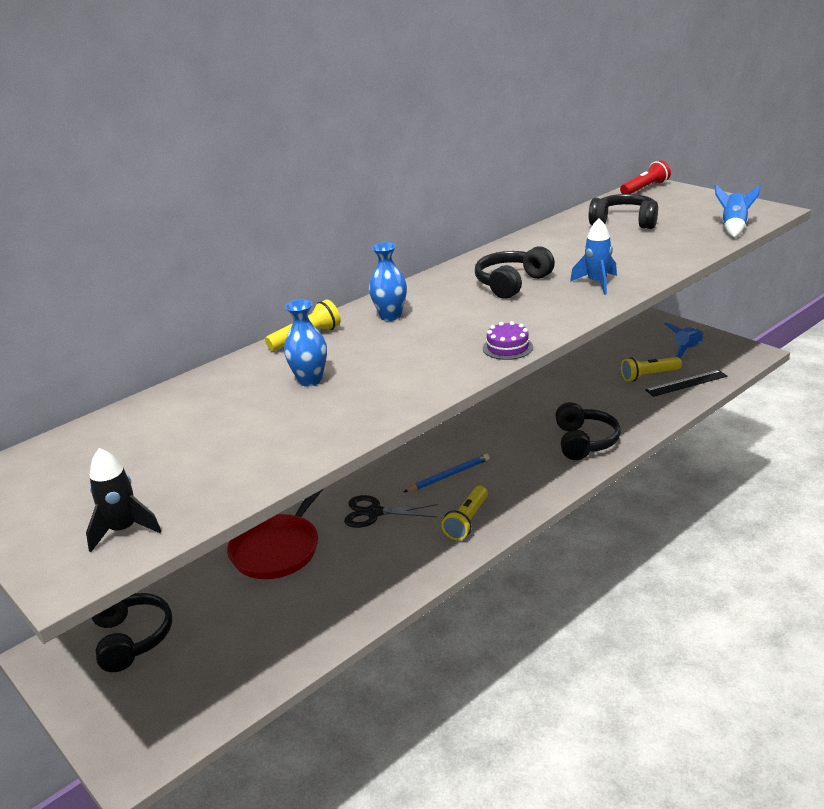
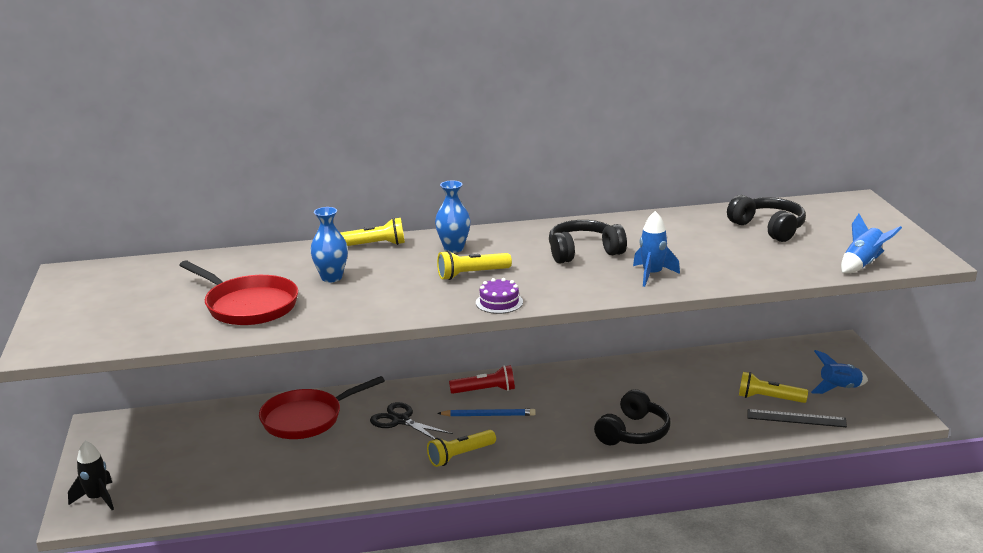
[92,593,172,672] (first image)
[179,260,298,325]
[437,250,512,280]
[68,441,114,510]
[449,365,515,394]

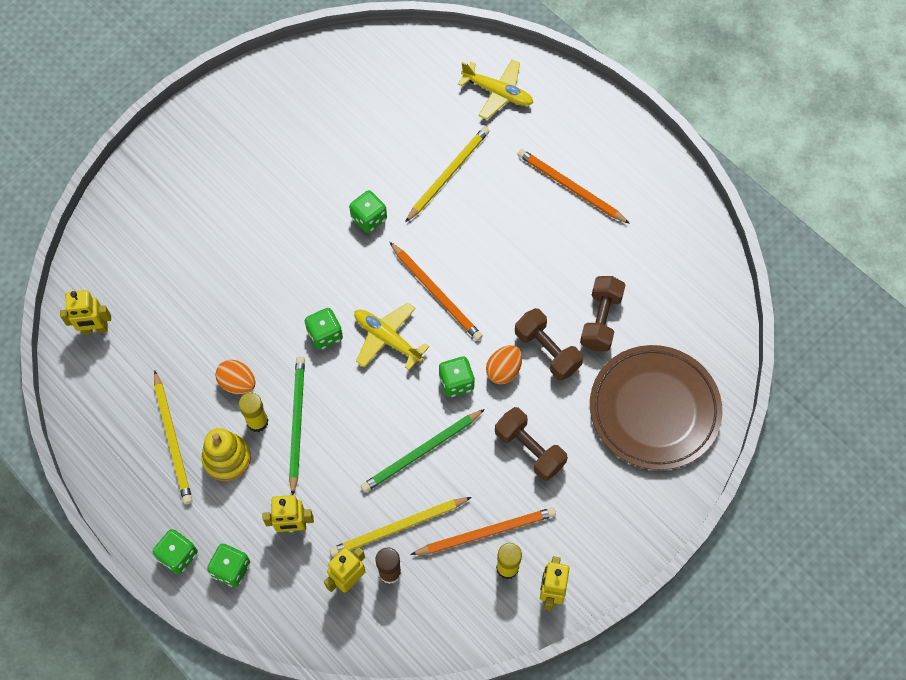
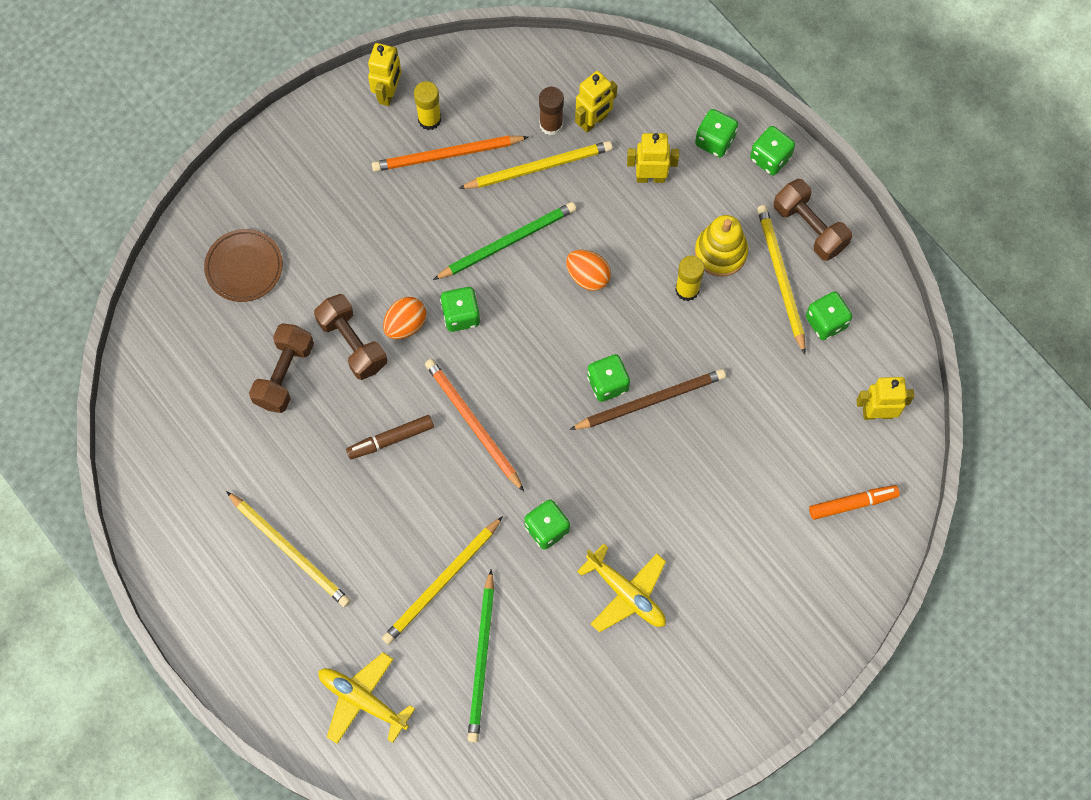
[346,415,434,459]
[569,369,726,430]
[806,291,852,340]
[809,485,900,520]
[566,250,611,291]
[468,569,494,743]
[577,544,666,633]
[774,179,852,261]
[226,491,351,607]
[204,229,283,302]

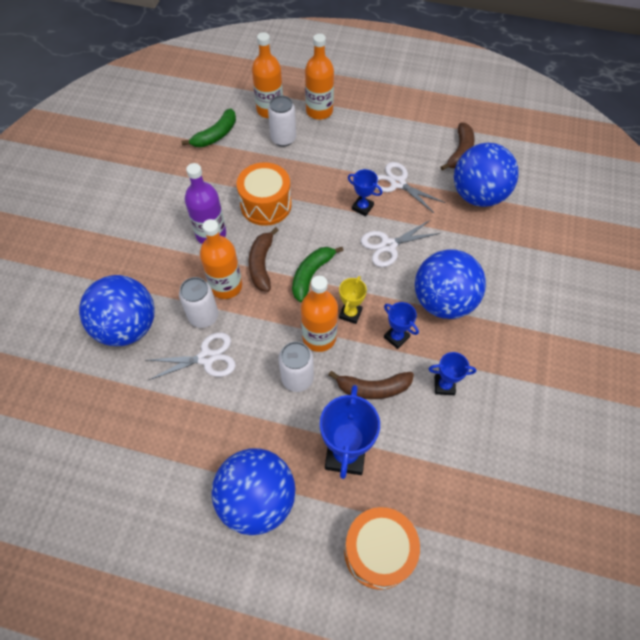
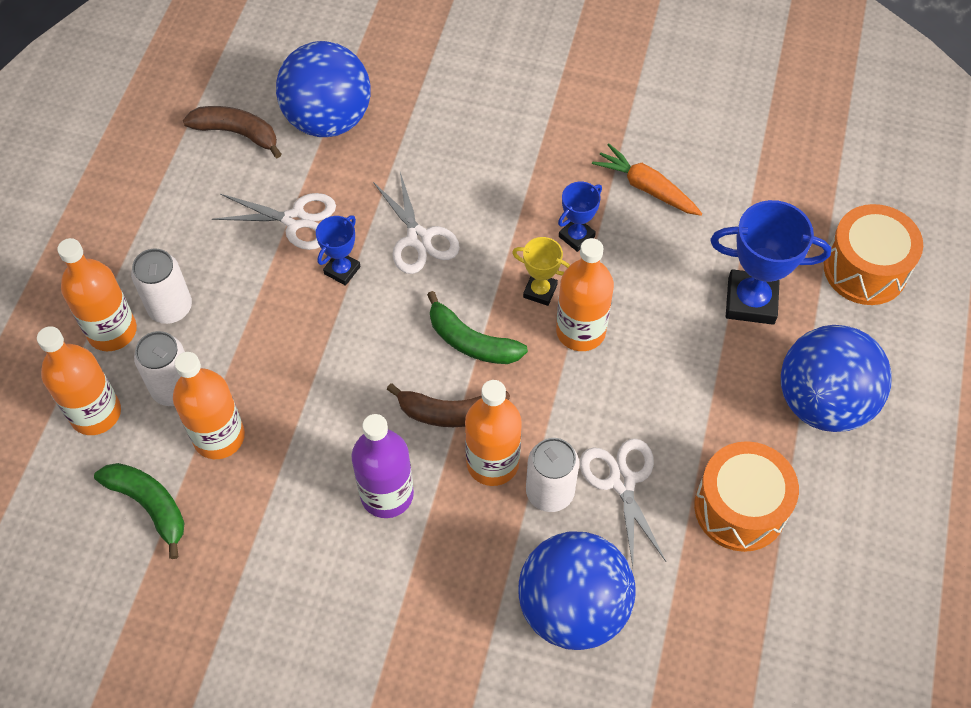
[329,371,414,399] (first image)
[415,249,486,319] (first image)
[173,352,245,459]
[694,441,799,552]
[131,248,192,324]
[592,144,702,216]
[212,193,336,250]

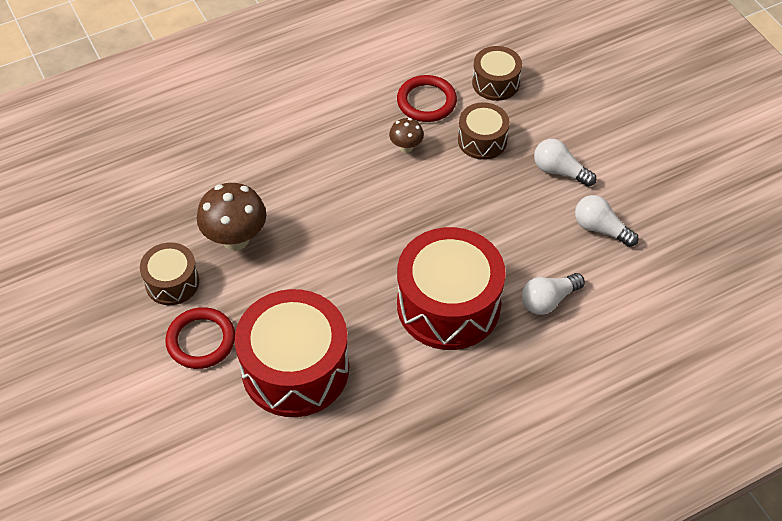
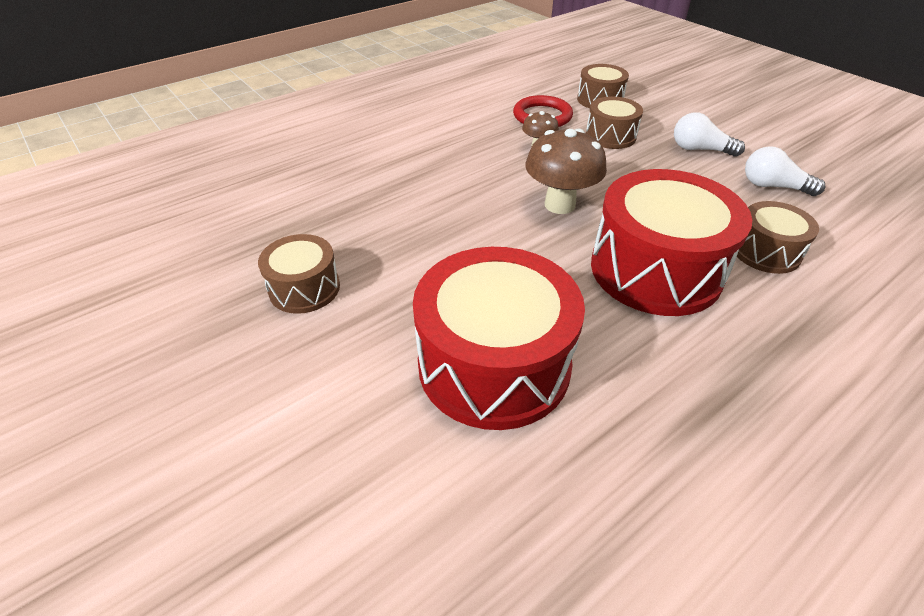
[165,307,235,369] (first image)
[525,129,607,214]
[737,201,819,274]

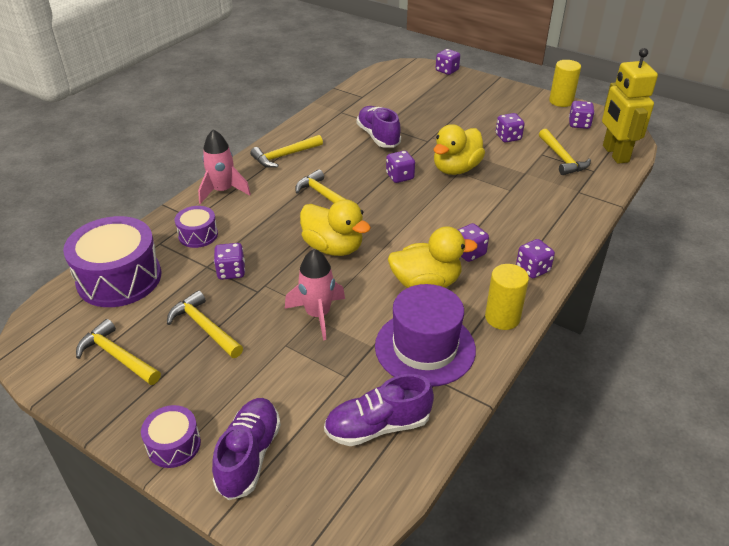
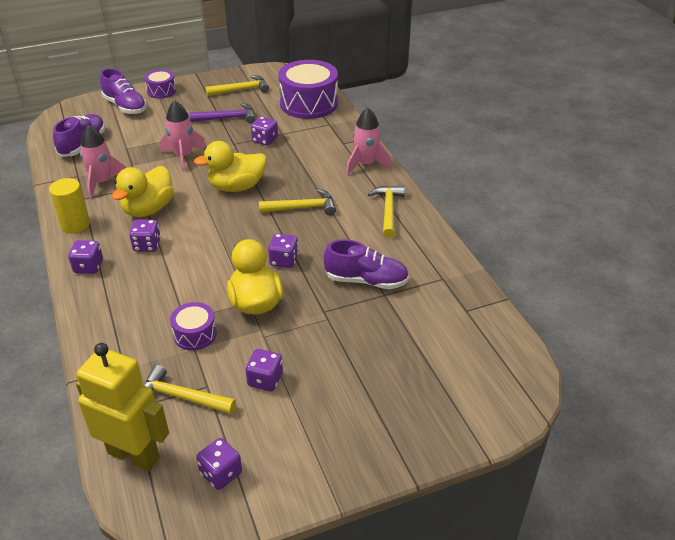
[436,49,460,75] (first image)
[549,60,581,107] (first image)
[170,302,217,350]
[80,125,126,199]
[189,103,256,124]

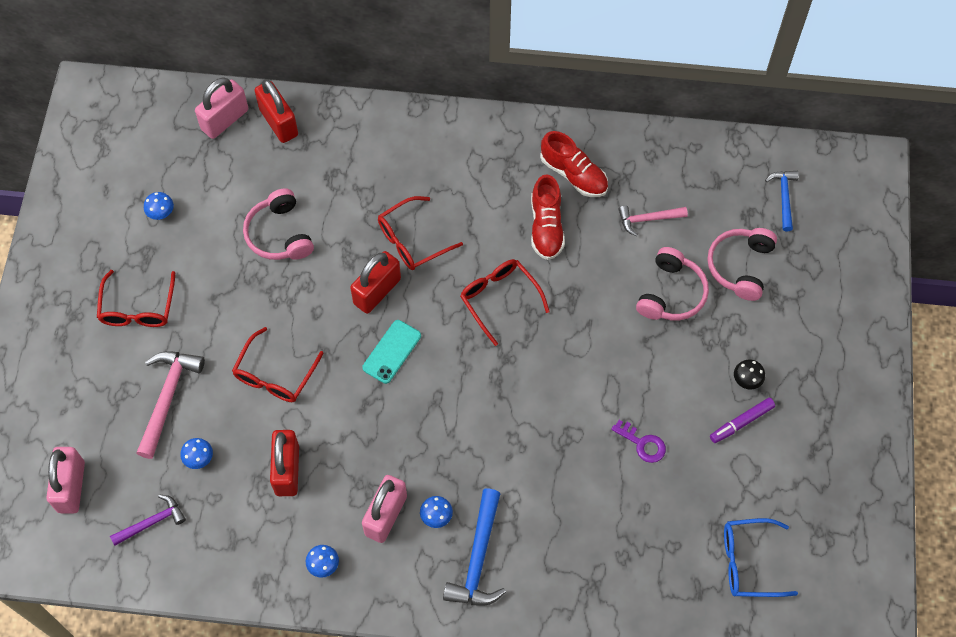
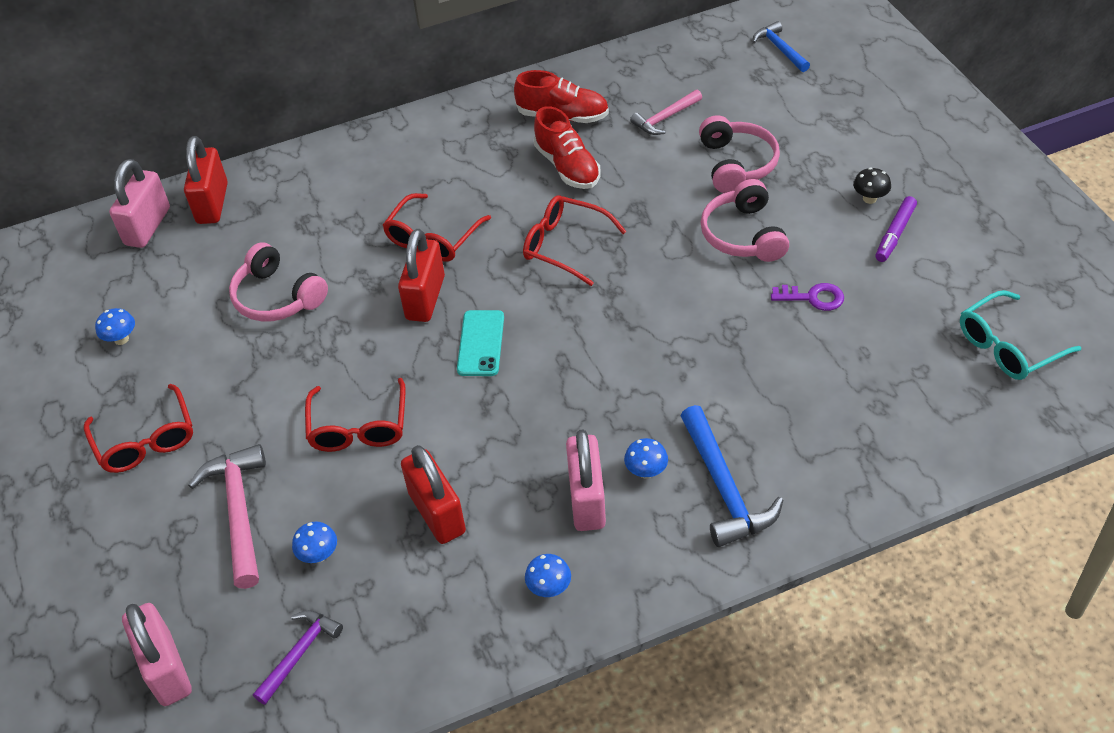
[700,179,789,262]
[960,290,1081,380]
[184,136,228,224]

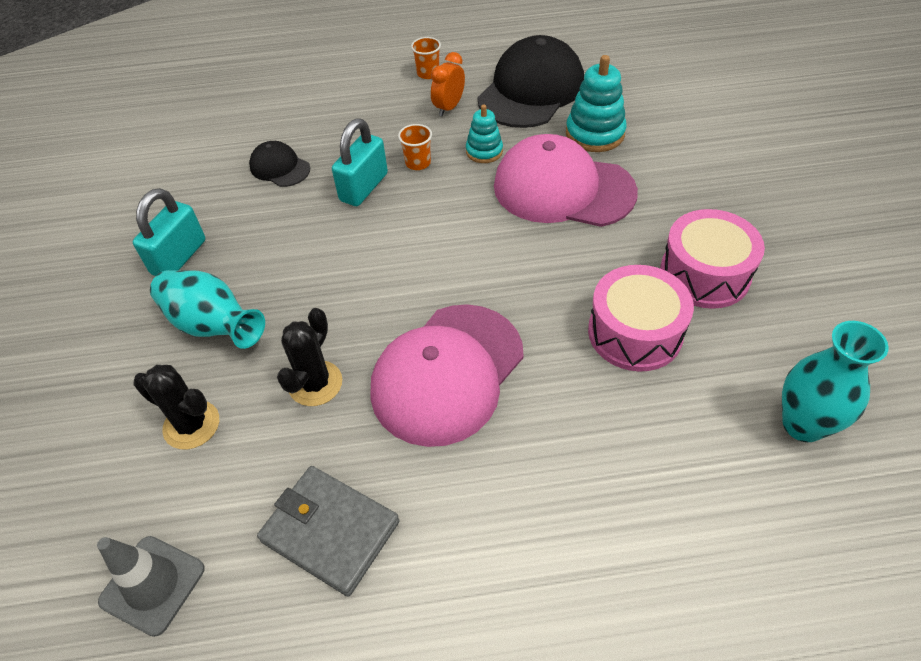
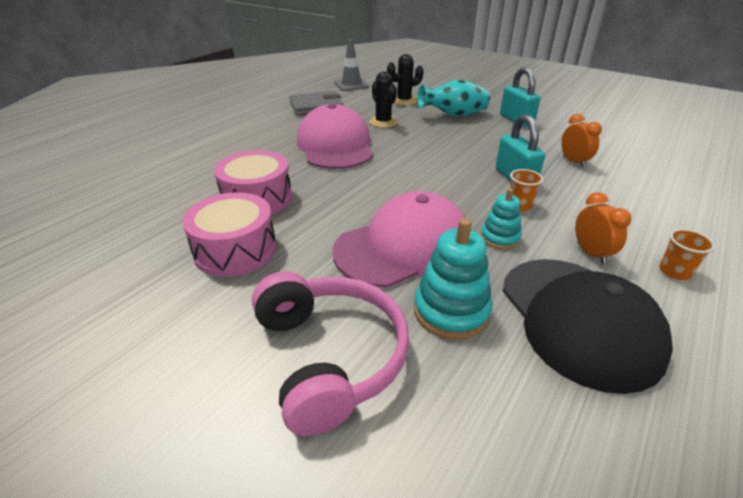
[782,321,889,442] (first image)
[252,271,409,436]
[561,114,602,168]

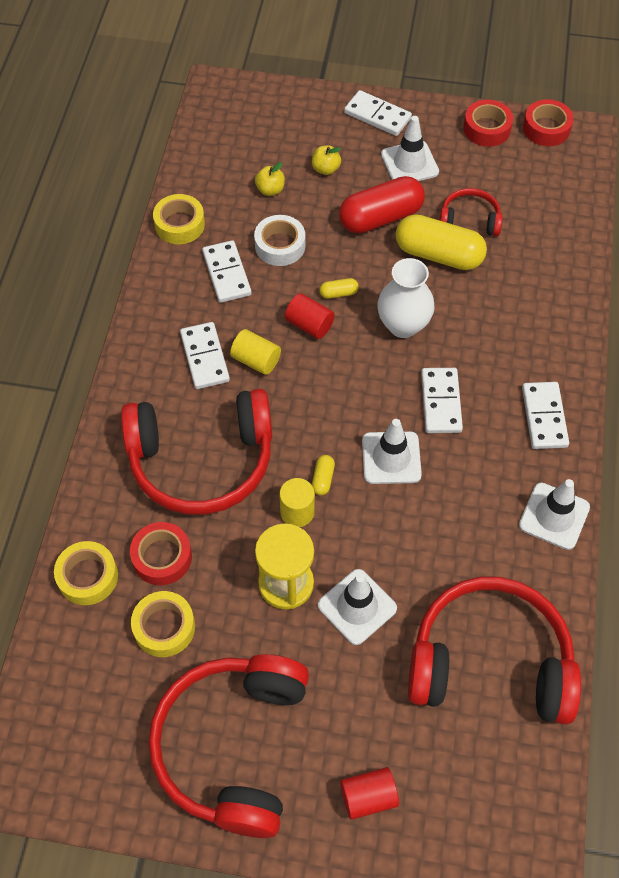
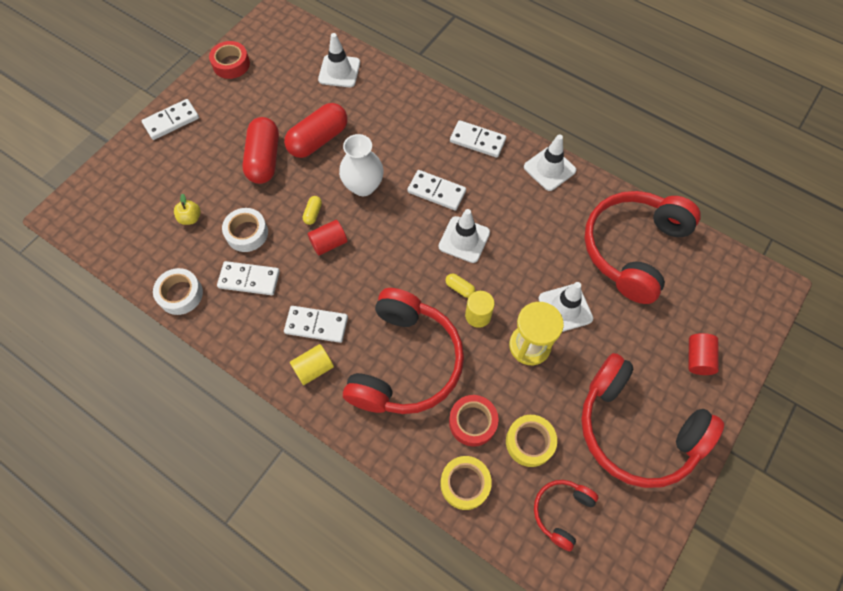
[312,145,341,175] (first image)
[523,99,574,146] (first image)
[290,344,334,385]
[318,33,360,87]
[534,480,599,551]
[153,268,203,315]
[284,103,348,158]

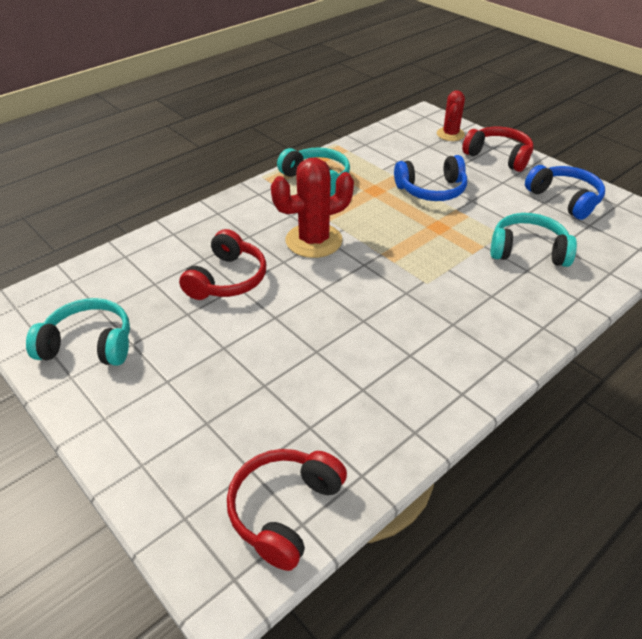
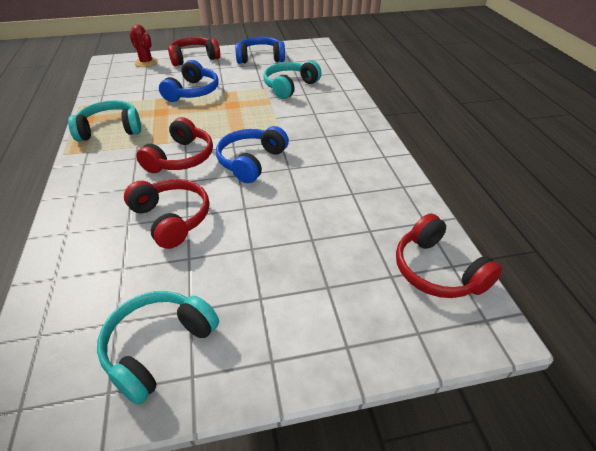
[216,126,289,183]
[136,117,213,173]

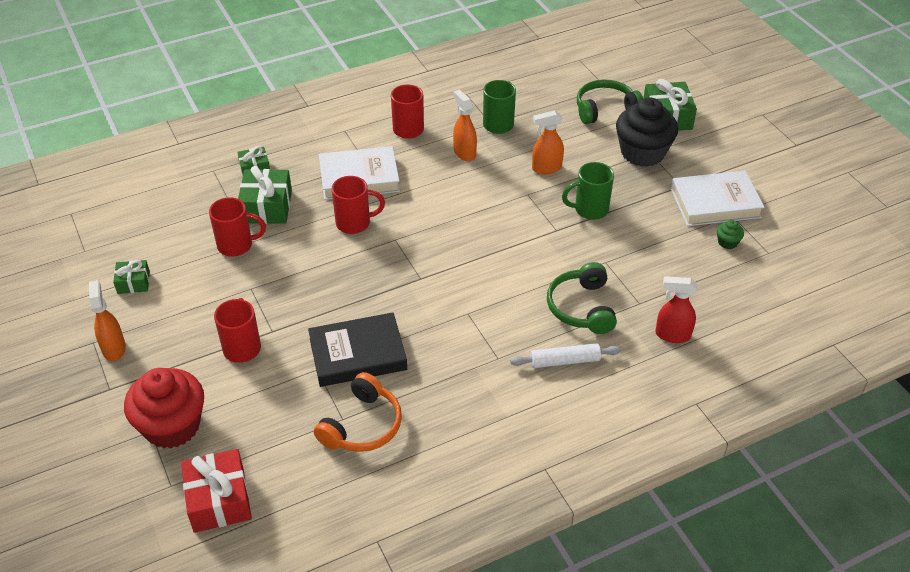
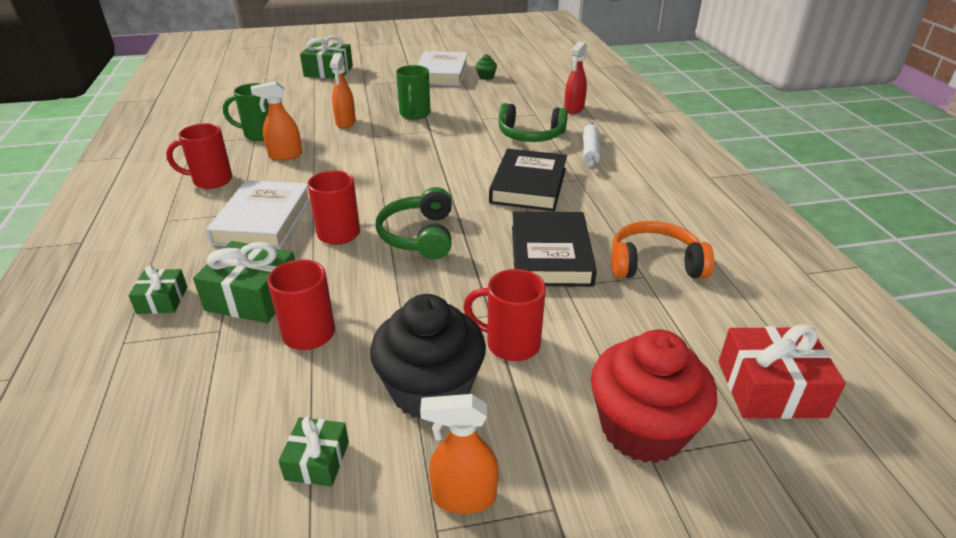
[489,149,567,211]
[376,187,452,259]
[370,294,486,420]
[611,221,714,278]

